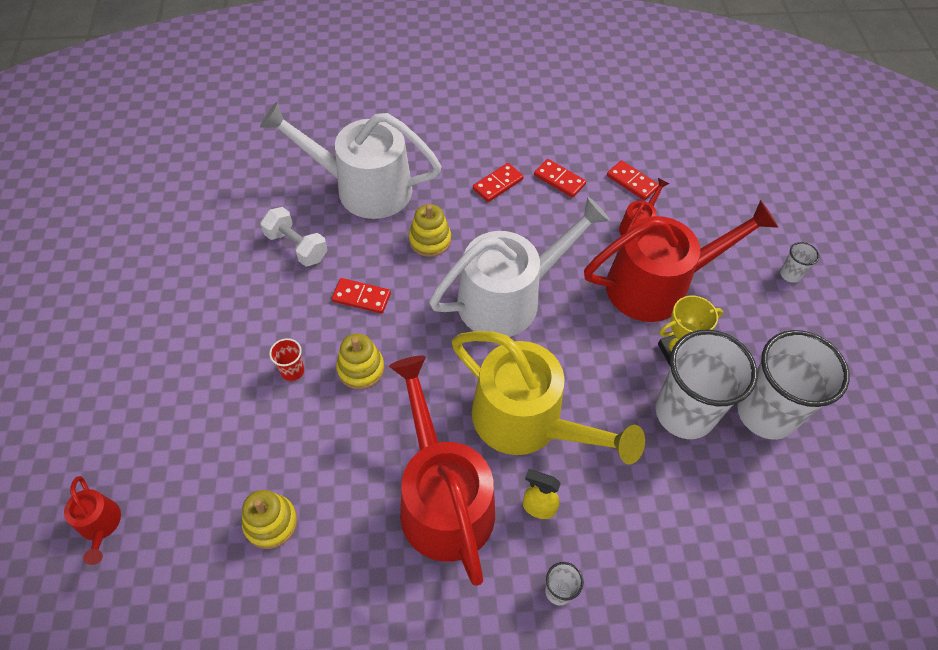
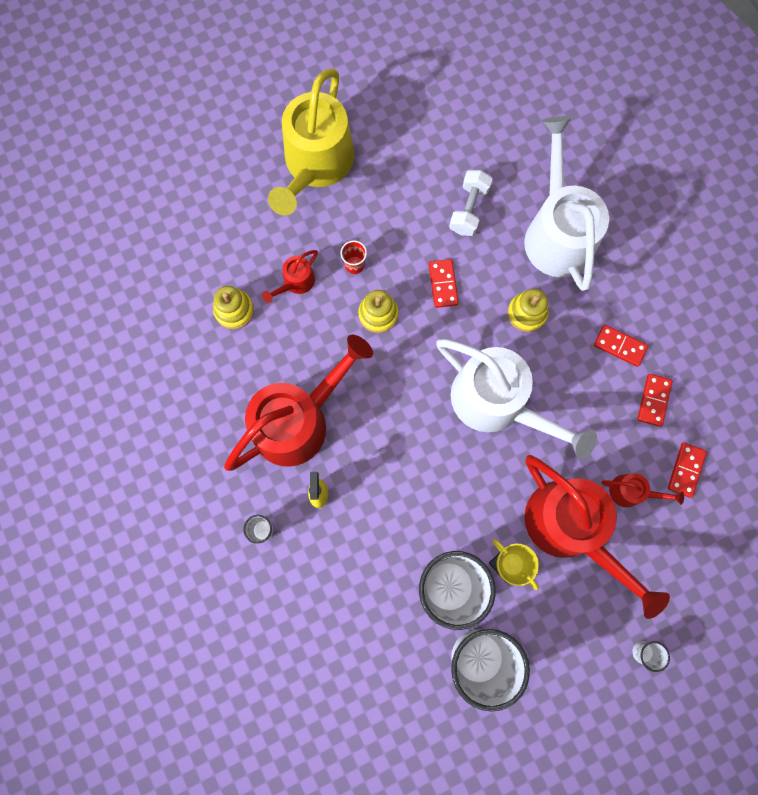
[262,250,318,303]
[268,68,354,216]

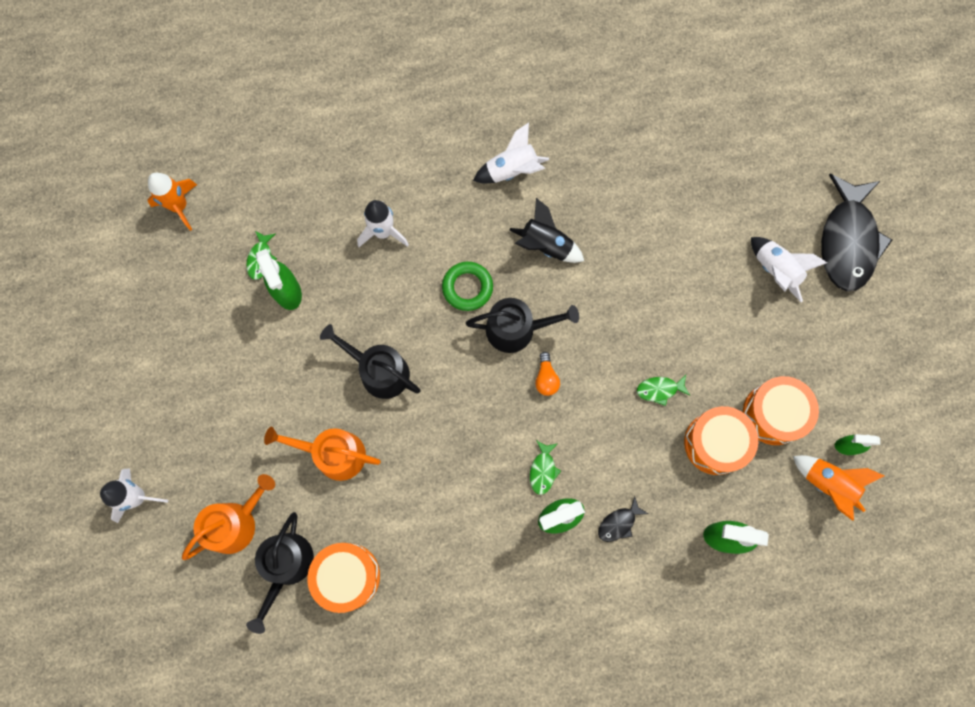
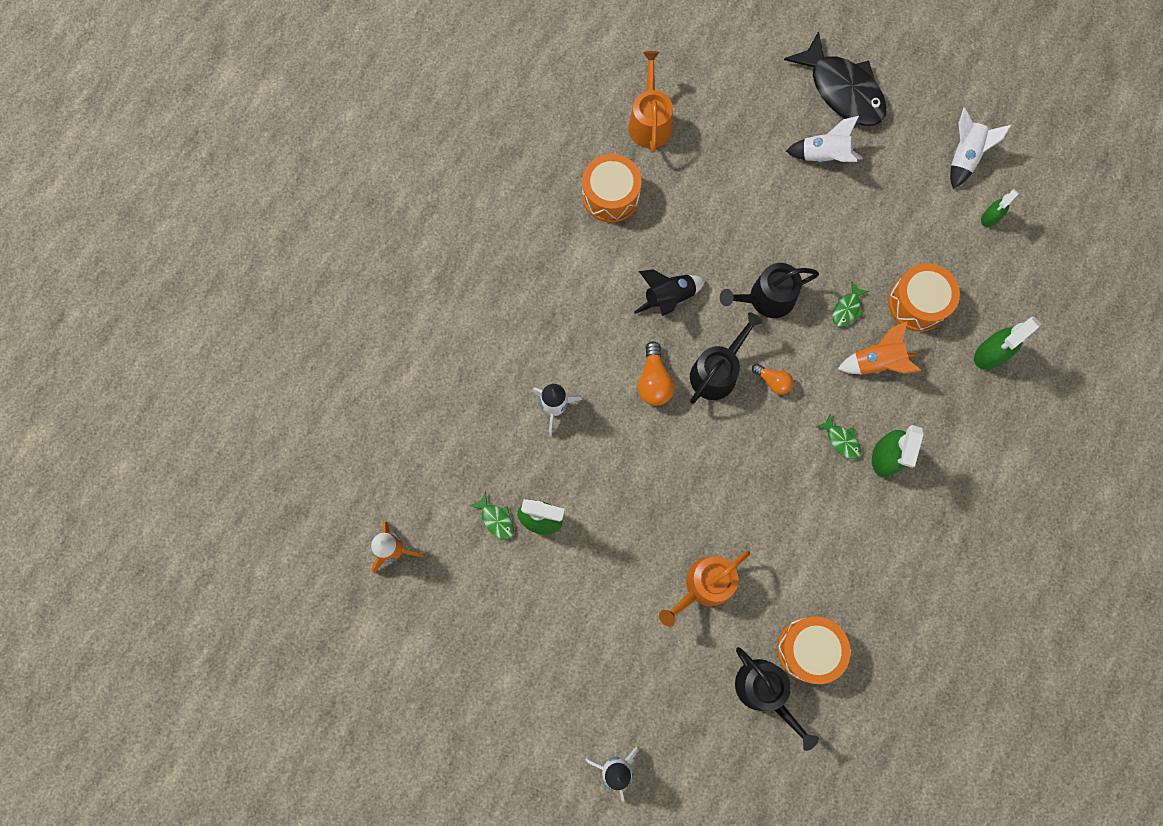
[598,496,648,542] (first image)
[628,51,673,153]
[720,263,819,318]
[950,108,1012,189]
[582,154,642,223]
[838,321,921,374]
[637,341,674,406]

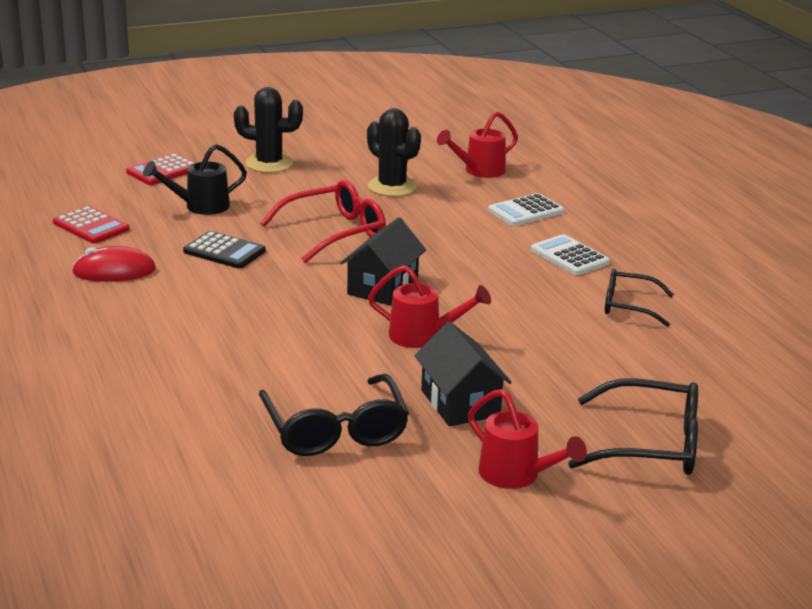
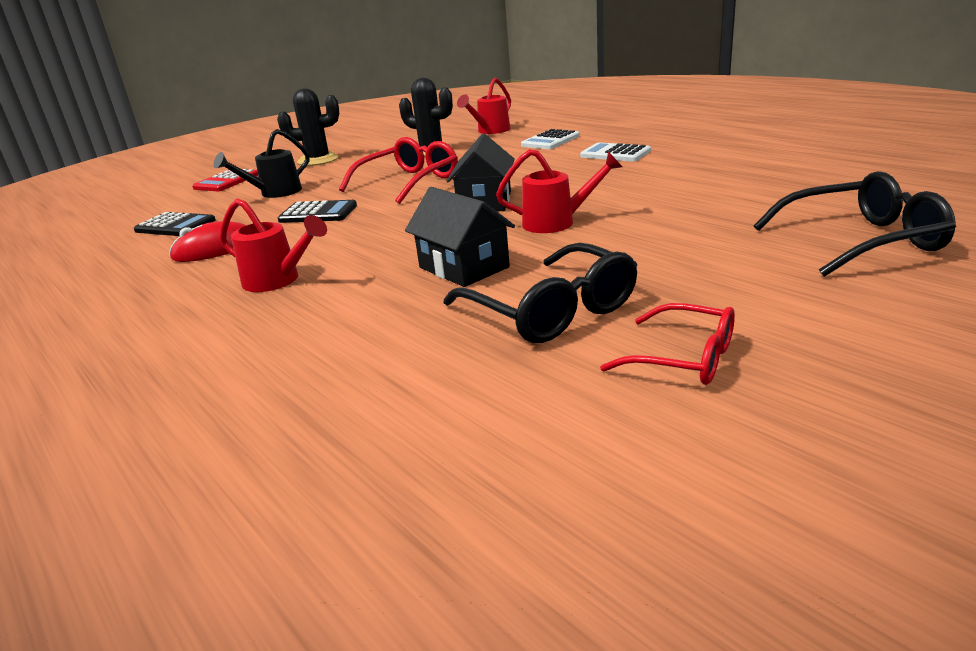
[605,269,674,327] (first image)
[600,303,735,385]
[405,187,515,287]
[220,198,327,292]
[134,212,216,236]

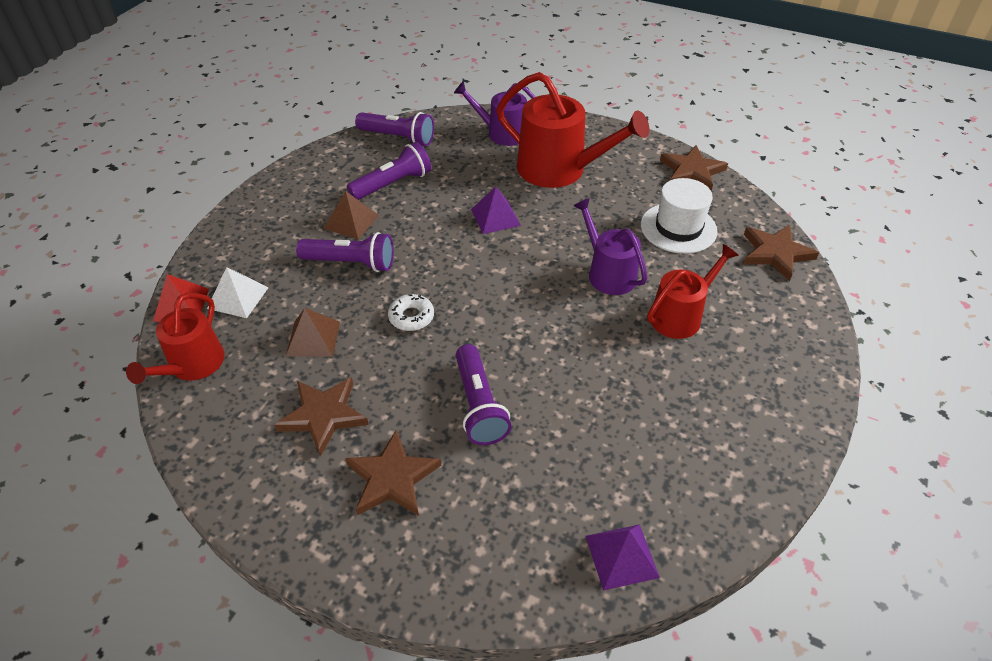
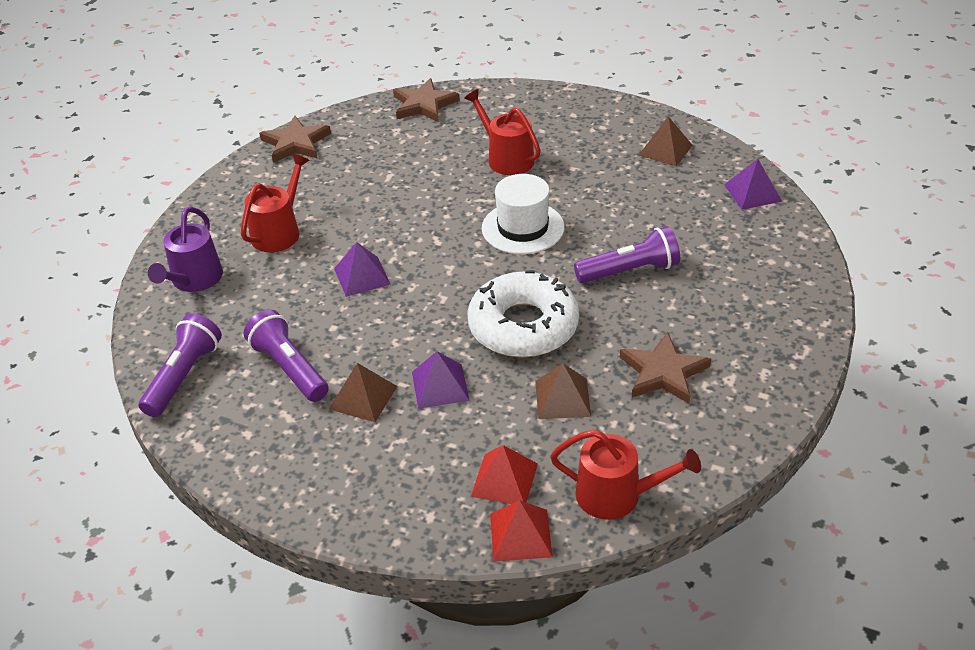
[345,430,441,516] (first image)
[573,198,647,295] (first image)
[638,117,693,166]
[482,174,565,254]
[412,351,470,409]
[471,445,538,504]
[467,270,579,357]
[241,154,310,252]

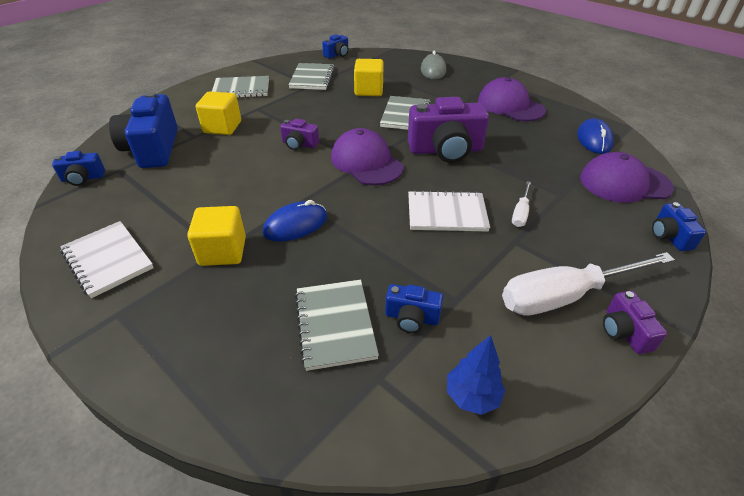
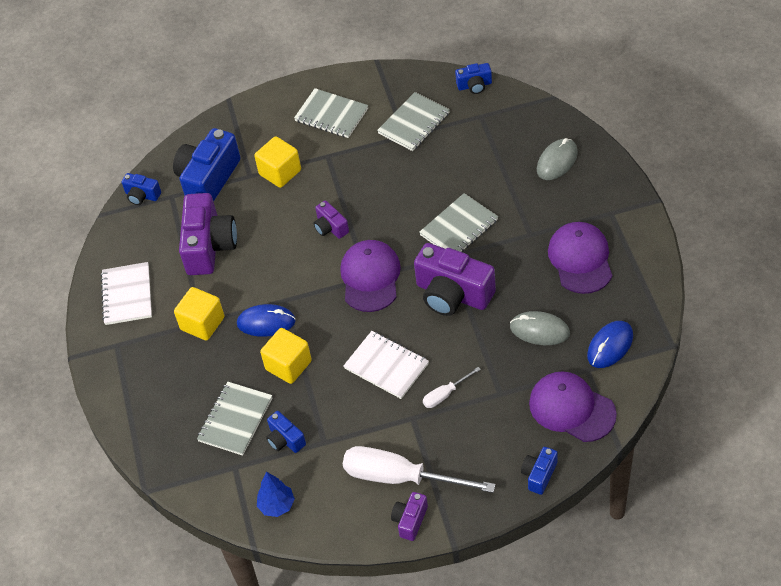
[179,193,237,275]
[510,311,570,345]
[260,328,312,384]

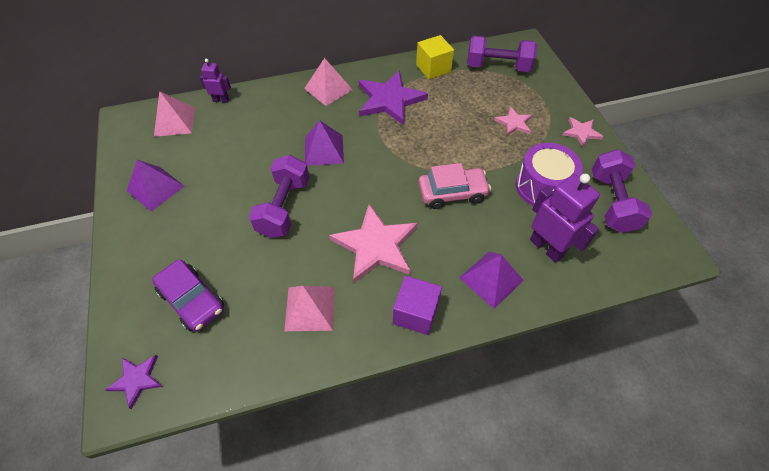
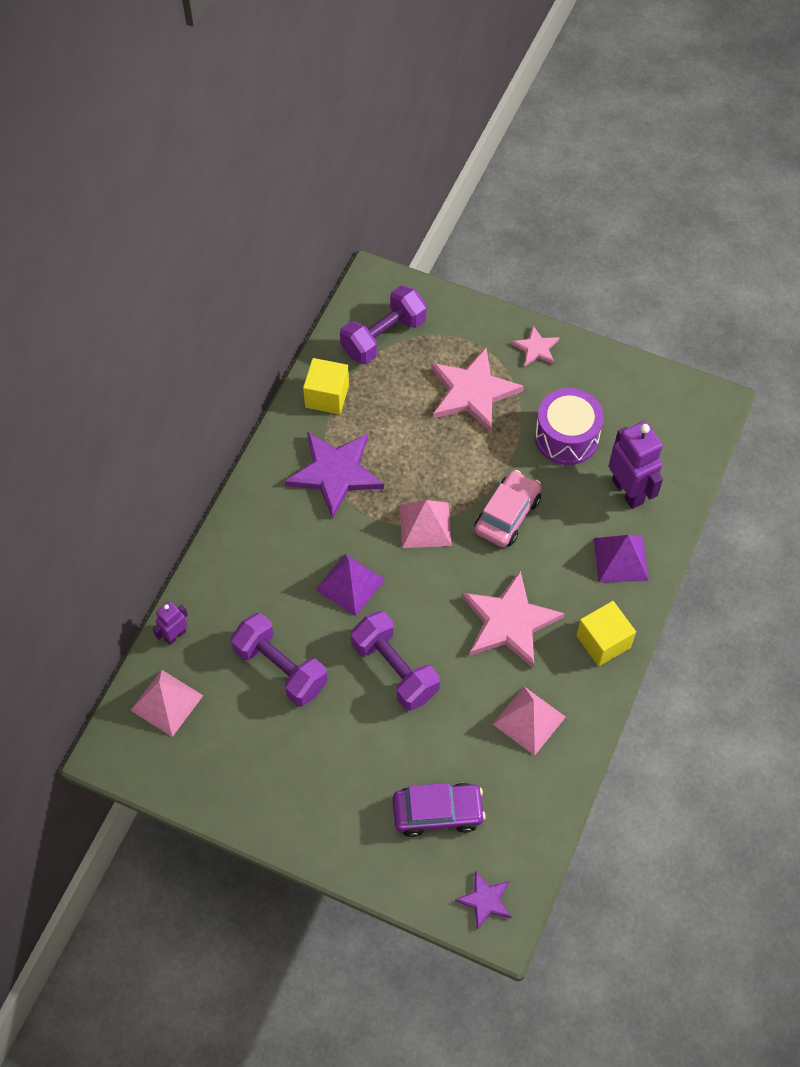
[127,160,185,212] (first image)
[400,500,452,548]
[231,613,328,706]
[576,601,636,666]
[609,421,663,509]
[431,348,524,432]

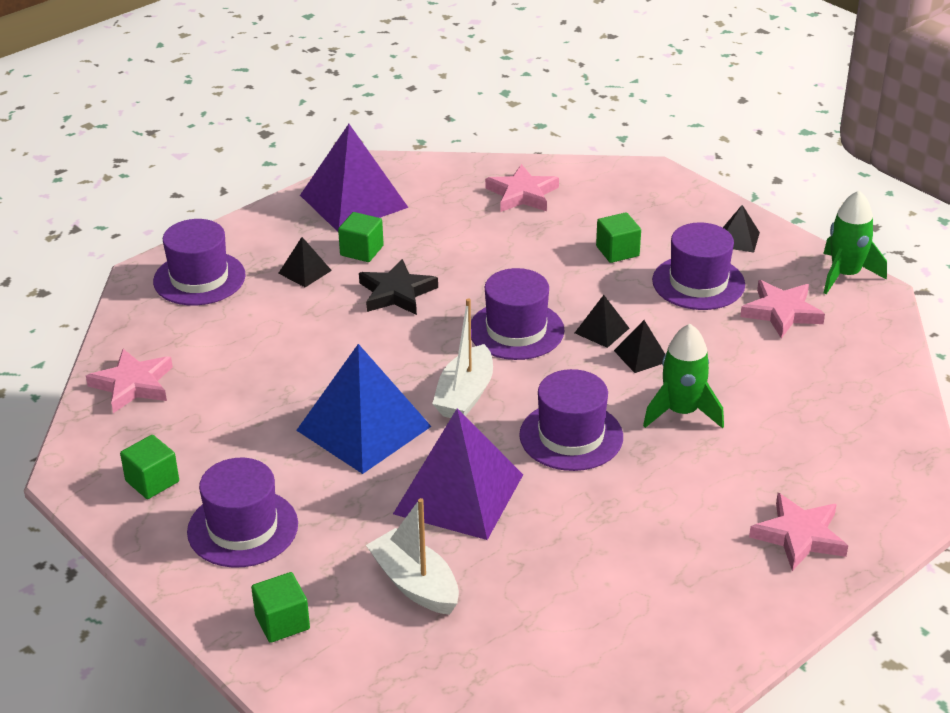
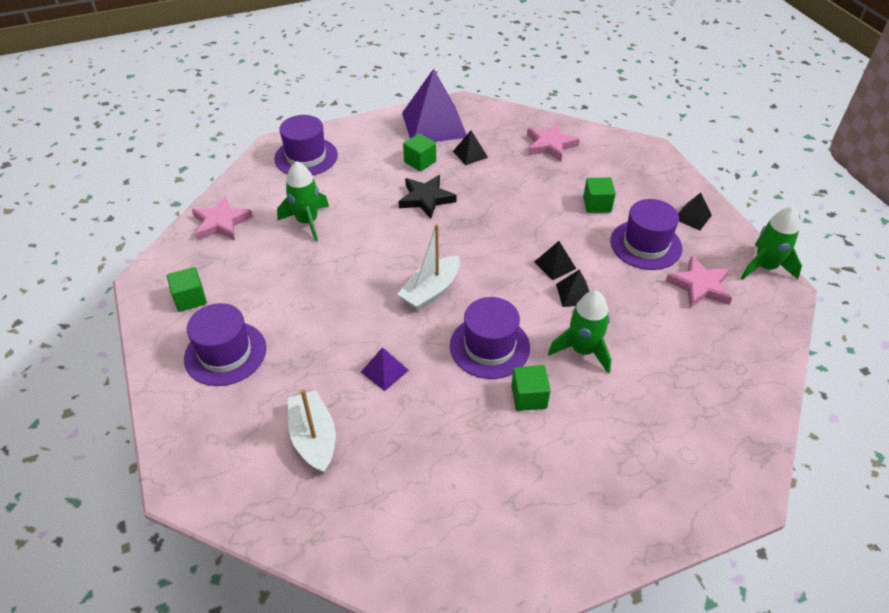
[296,344,432,474] (first image)
[471,268,565,360] (first image)
[749,493,848,571] (first image)
[277,161,329,242]
[512,365,551,411]
[453,130,488,165]
[361,347,409,391]

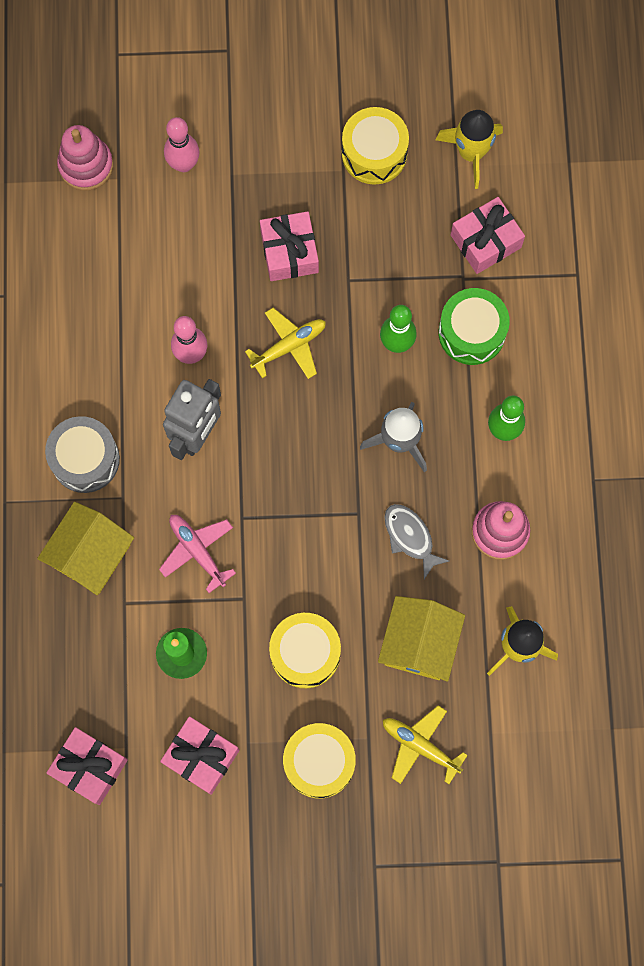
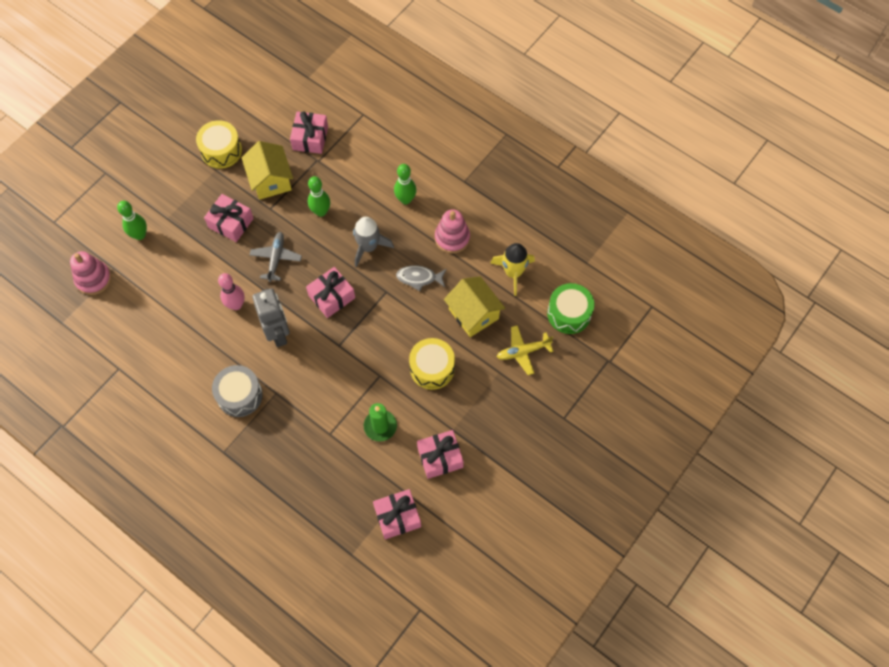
[159,515,236,593] (first image)
[283,723,356,798] (first image)
[436,110,503,189] (first image)
[306,267,355,318]
[241,141,293,200]
[547,283,594,334]
[117,201,147,240]
[250,232,302,282]

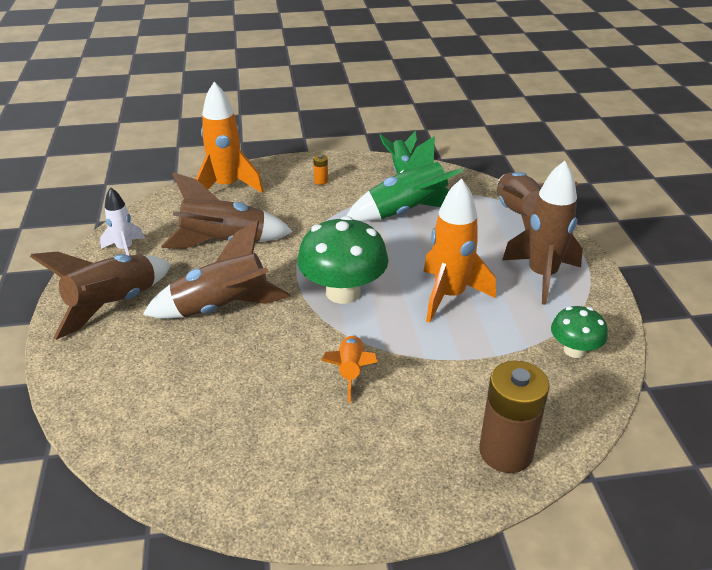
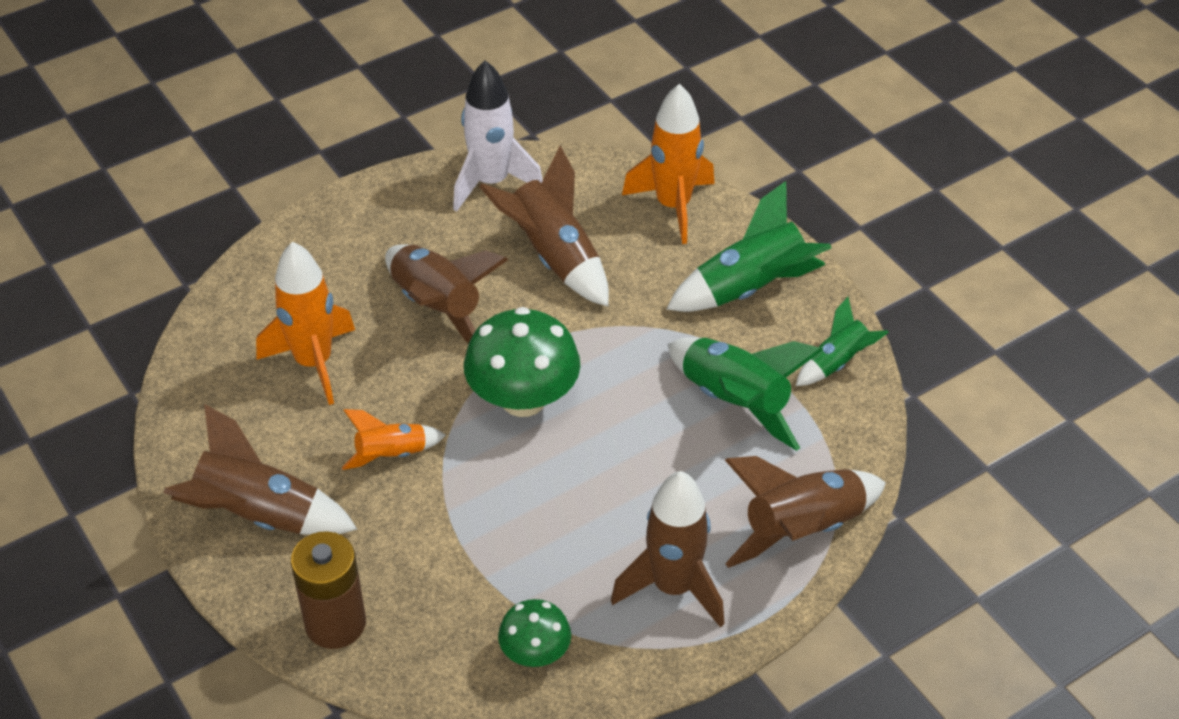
[163,404,357,535]
[256,242,355,405]
[666,181,832,312]
[453,60,543,211]

